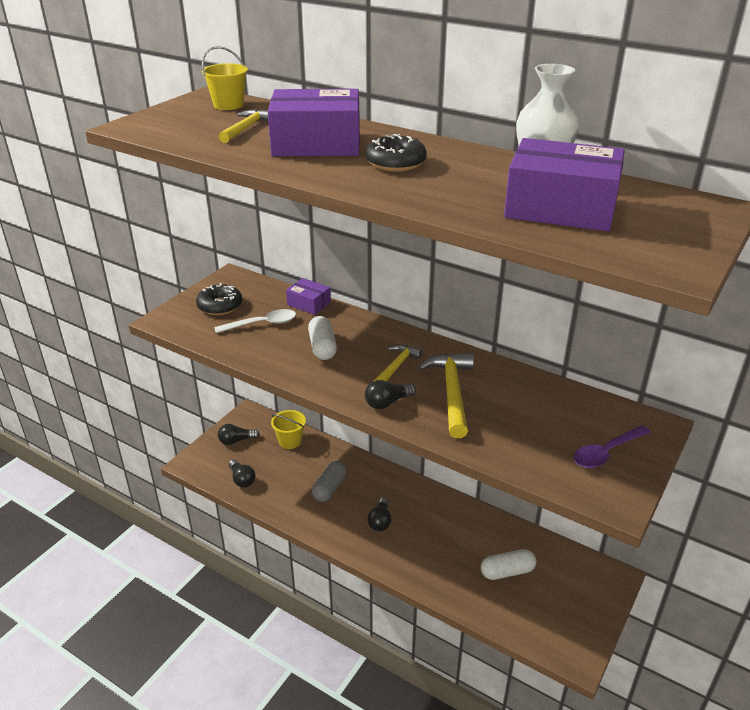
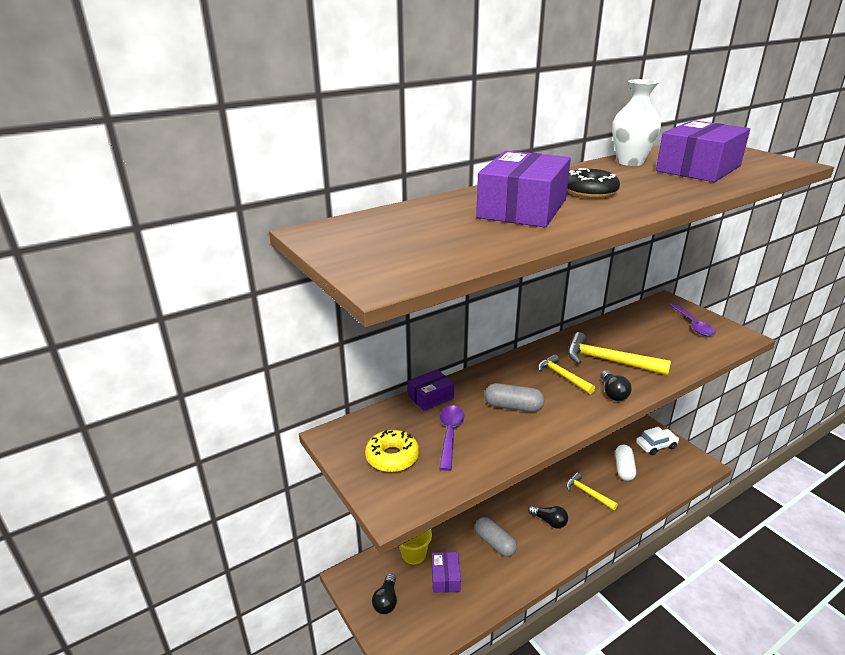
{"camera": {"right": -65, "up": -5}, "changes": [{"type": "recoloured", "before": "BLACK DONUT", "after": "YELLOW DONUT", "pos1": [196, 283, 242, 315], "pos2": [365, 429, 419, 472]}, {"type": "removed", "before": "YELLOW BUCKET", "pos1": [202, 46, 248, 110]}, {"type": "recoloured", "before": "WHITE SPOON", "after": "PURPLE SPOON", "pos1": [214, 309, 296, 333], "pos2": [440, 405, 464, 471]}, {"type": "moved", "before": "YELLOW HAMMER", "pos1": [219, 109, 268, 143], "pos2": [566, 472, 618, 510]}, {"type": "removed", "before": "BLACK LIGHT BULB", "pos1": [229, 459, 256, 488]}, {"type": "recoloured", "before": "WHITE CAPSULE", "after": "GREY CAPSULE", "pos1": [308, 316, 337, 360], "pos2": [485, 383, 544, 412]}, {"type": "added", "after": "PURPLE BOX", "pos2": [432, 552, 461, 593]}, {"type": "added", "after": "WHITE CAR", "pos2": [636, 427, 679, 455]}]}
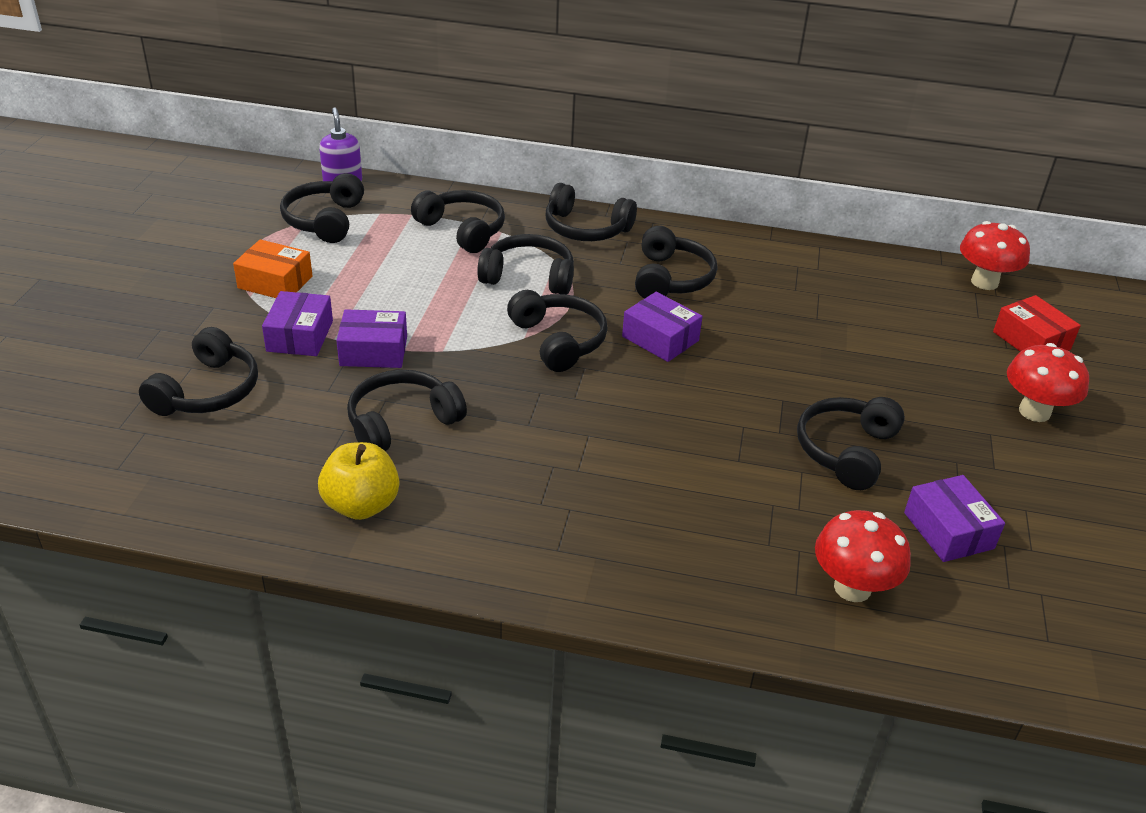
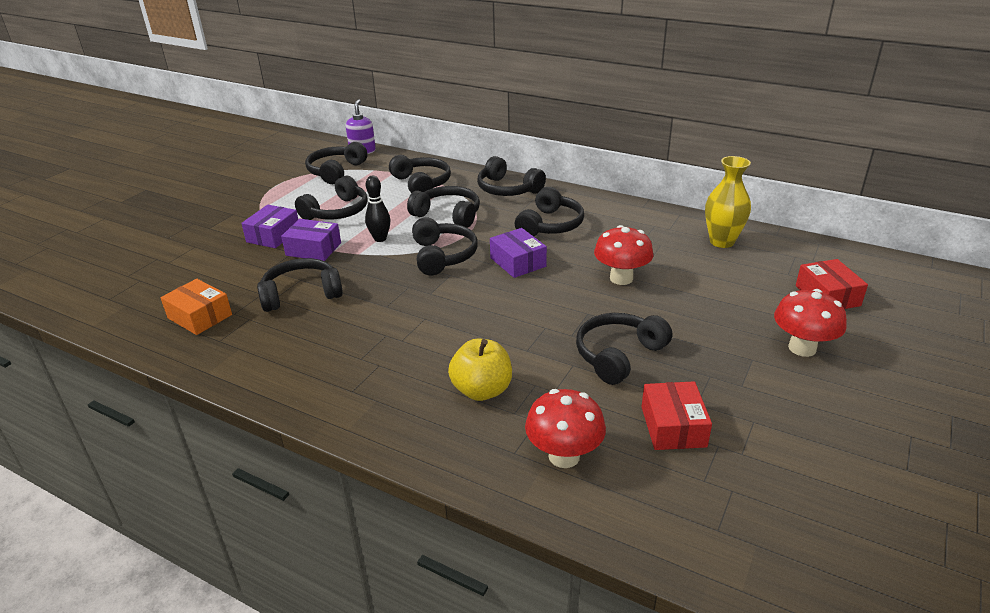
{"camera": {"right": 20, "up": -5}, "changes": [{"type": "moved", "before": "BLACK HEADPHONES", "pos1": [139, 327, 258, 416], "pos2": [295, 176, 368, 220]}, {"type": "moved", "before": "ORANGE BOX", "pos1": [233, 239, 313, 298], "pos2": [161, 279, 232, 335]}, {"type": "moved", "before": "YELLOW APPLE", "pos1": [318, 442, 399, 520], "pos2": [448, 339, 512, 401]}, {"type": "recoloured", "before": "PURPLE BOX", "after": "RED BOX", "pos1": [904, 475, 1005, 562], "pos2": [642, 381, 712, 450]}, {"type": "moved", "before": "RED MUSHROOM", "pos1": [960, 221, 1030, 290], "pos2": [594, 225, 654, 285]}, {"type": "added", "after": "BLACK BOWLING PIN", "pos2": [365, 176, 390, 242]}, {"type": "added", "after": "YELLOW VASE", "pos2": [705, 156, 751, 248]}]}
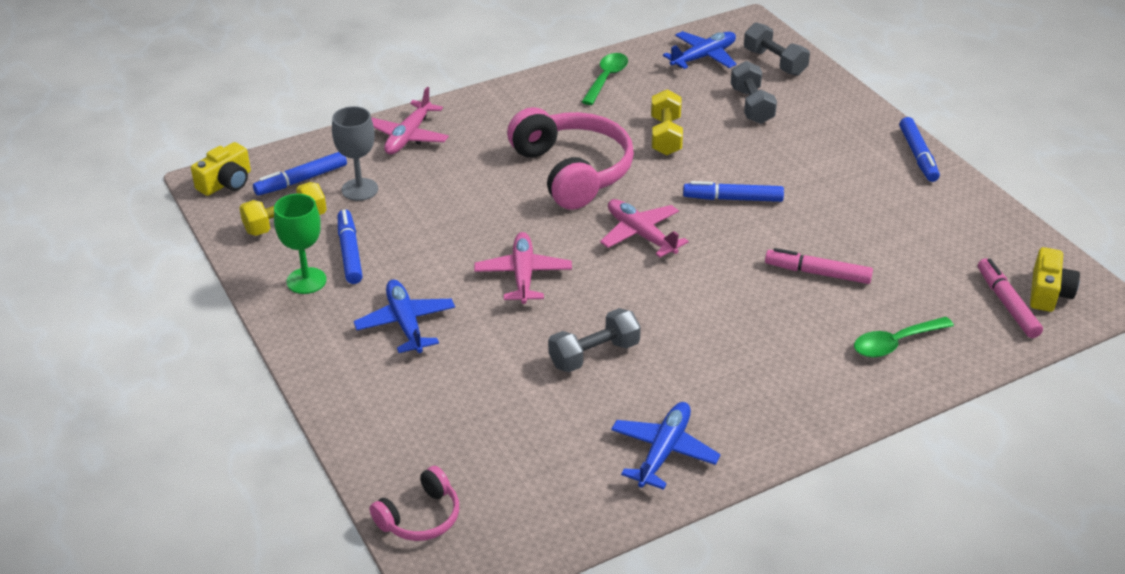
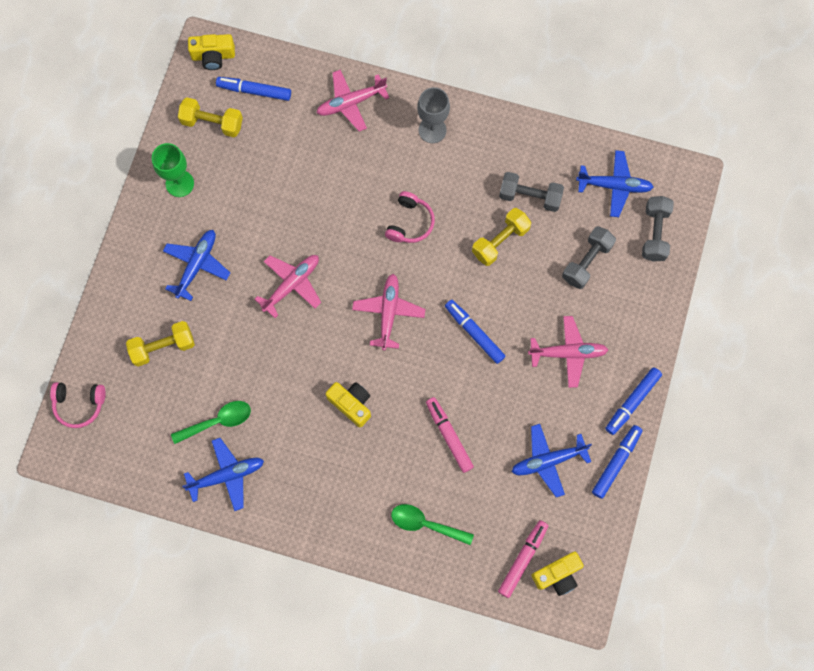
{"camera": {"right": 45, "up": 35}, "changes": [{"type": "moved", "before": "GREY GOBLET", "pos1": [332, 106, 378, 201], "pos2": [417, 87, 450, 143]}, {"type": "moved", "before": "BLUE MARKER", "pos1": [338, 209, 362, 284], "pos2": [592, 425, 642, 499]}, {"type": "resized", "before": "PINK HEADPHONES", "pos1": [507, 107, 634, 210], "pos2": [385, 191, 435, 243], "scale": 0.5}, {"type": "moved", "before": "GREY DUMBBELL", "pos1": [548, 308, 641, 372], "pos2": [499, 172, 564, 212]}, {"type": "moved", "before": "GREEN SPOON", "pos1": [582, 53, 628, 105], "pos2": [171, 401, 251, 444]}, {"type": "added", "after": "YELLOW DUMBBELL", "pos2": [126, 321, 195, 367]}, {"type": "added", "after": "YELLOW CAMERA", "pos2": [325, 382, 371, 427]}, {"type": "added", "after": "BLUE PLANE", "pos2": [512, 424, 592, 497]}, {"type": "added", "after": "PINK PLANE", "pos2": [528, 316, 608, 388]}]}
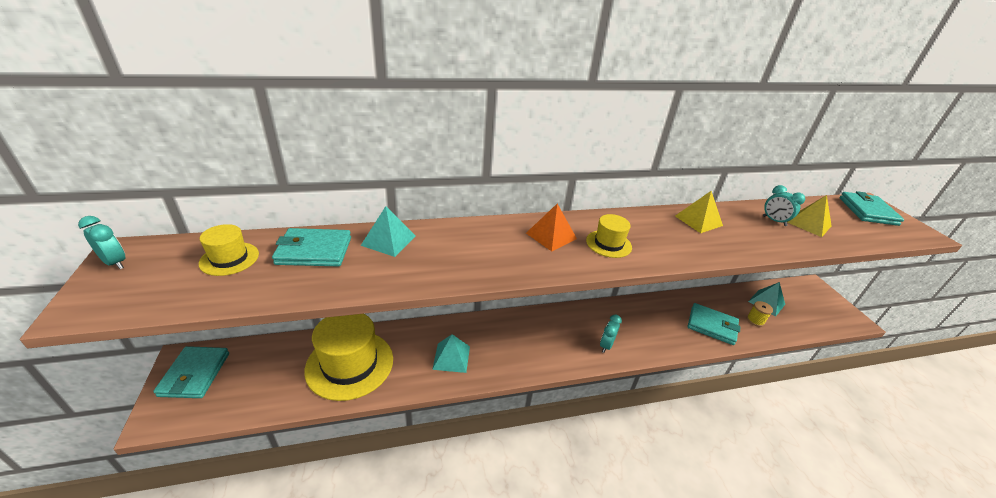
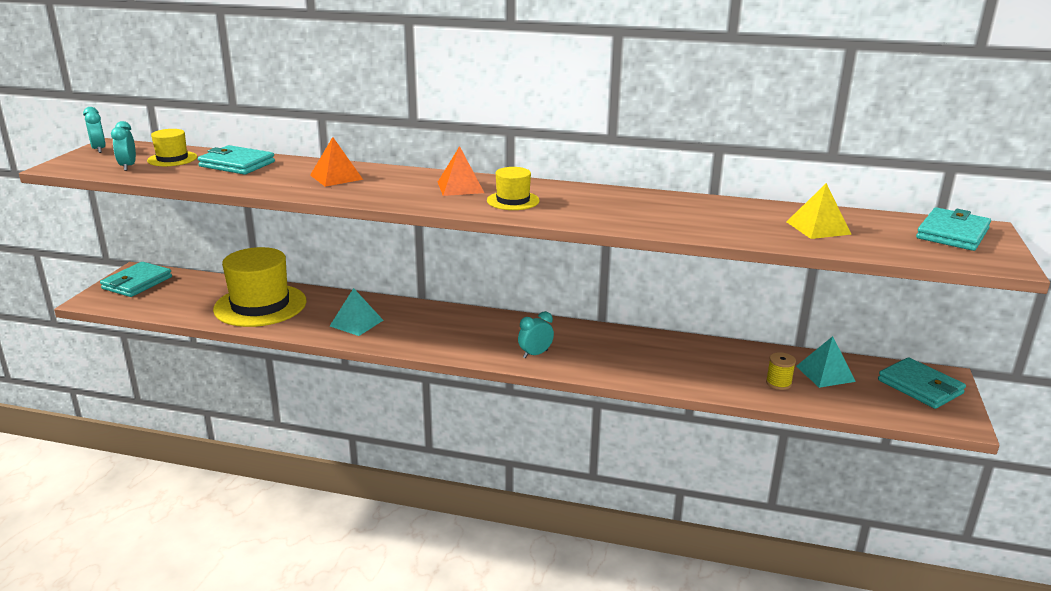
{"camera": {"right": 30, "up": -10}, "changes": [{"type": "removed", "before": "TURQUOISE PYRAMID", "pos1": [361, 206, 416, 257]}, {"type": "removed", "before": "YELLOW PYRAMID", "pos1": [675, 191, 723, 233]}, {"type": "moved", "before": "TURQUOISE WALLET", "pos1": [688, 303, 741, 345], "pos2": [878, 357, 966, 409]}, {"type": "moved", "before": "TURQUOISE CLOCK", "pos1": [763, 185, 805, 226], "pos2": [111, 121, 136, 171]}, {"type": "added", "after": "ORANGE PYRAMID", "pos2": [310, 137, 363, 187]}]}
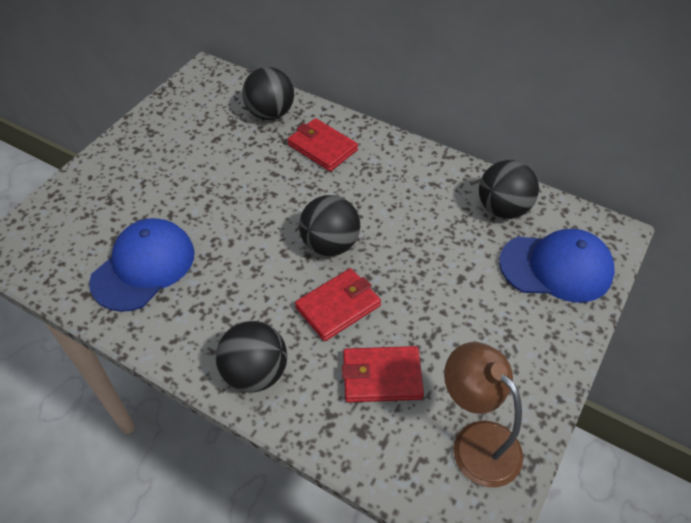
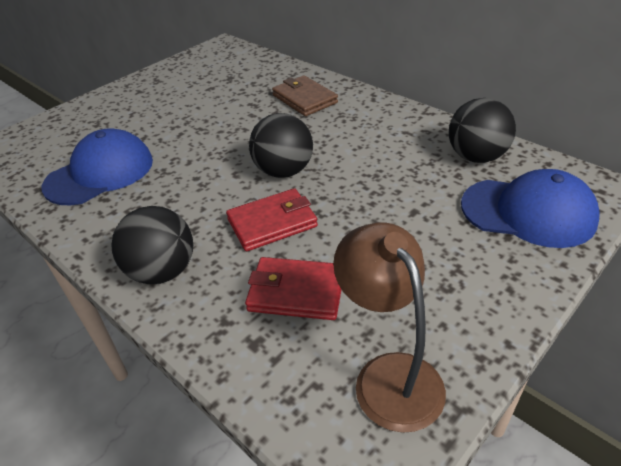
{"camera": {"right": 15, "up": -10}, "changes": [{"type": "removed", "before": "BLACK BALL", "pos1": [242, 67, 294, 120]}, {"type": "recoloured", "before": "RED WALLET", "after": "BROWN WALLET", "pos1": [287, 118, 358, 171], "pos2": [272, 76, 338, 116]}]}
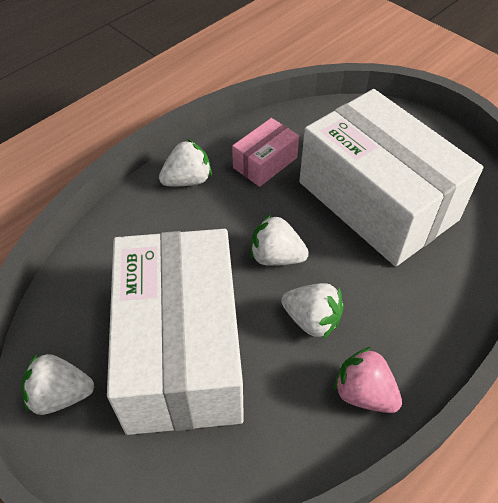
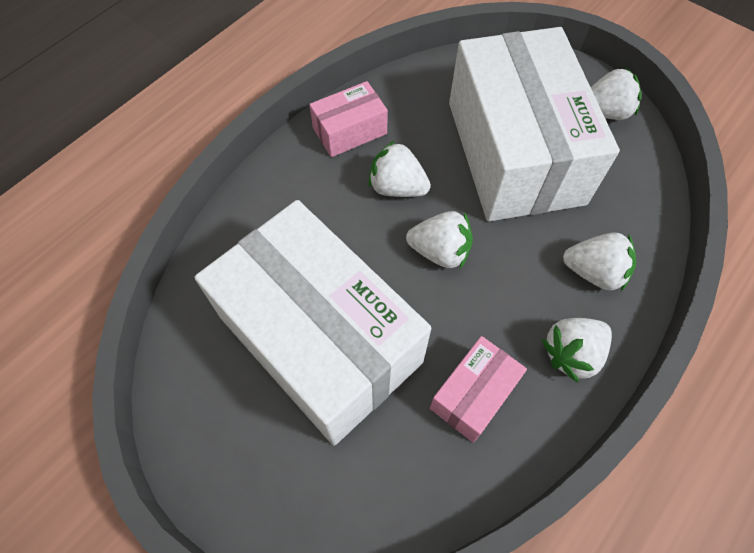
{"camera": {"right": 175, "up": 10}, "changes": [{"type": "replaced", "before": "PINK STRAWBERRY", "after": "PINK BOX", "pos1": [333, 347, 402, 413], "pos2": [309, 81, 388, 157]}, {"type": "added", "after": "WHITE STRAWBERRY", "pos2": [563, 232, 636, 292]}]}
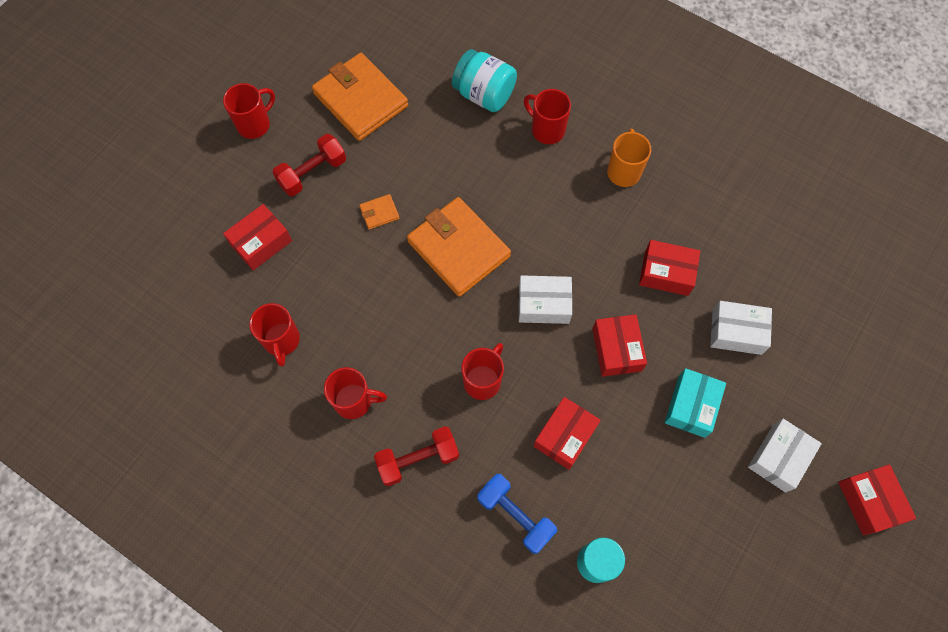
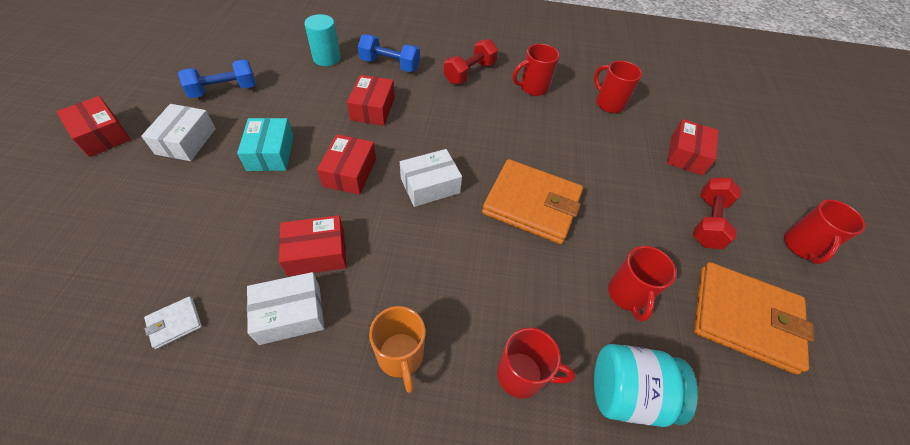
{"camera": {"right": 150, "up": -15}, "changes": [{"type": "removed", "before": "ORANGE WALLET", "pos1": [359, 194, 399, 230]}, {"type": "moved", "before": "RED MUG", "pos1": [462, 343, 504, 400], "pos2": [608, 246, 676, 322]}, {"type": "turned", "before": "RED BOX", "pos1": [592, 314, 647, 377], "pos2": [317, 134, 376, 195], "turn": 45}, {"type": "moved", "before": "WHITE BOX", "pos1": [710, 301, 772, 355], "pos2": [247, 272, 324, 345]}, {"type": "added", "after": "WHITE WALLET", "pos2": [144, 296, 202, 349]}, {"type": "added", "after": "BLUE DUMBBELL", "pos2": [178, 59, 256, 98]}]}
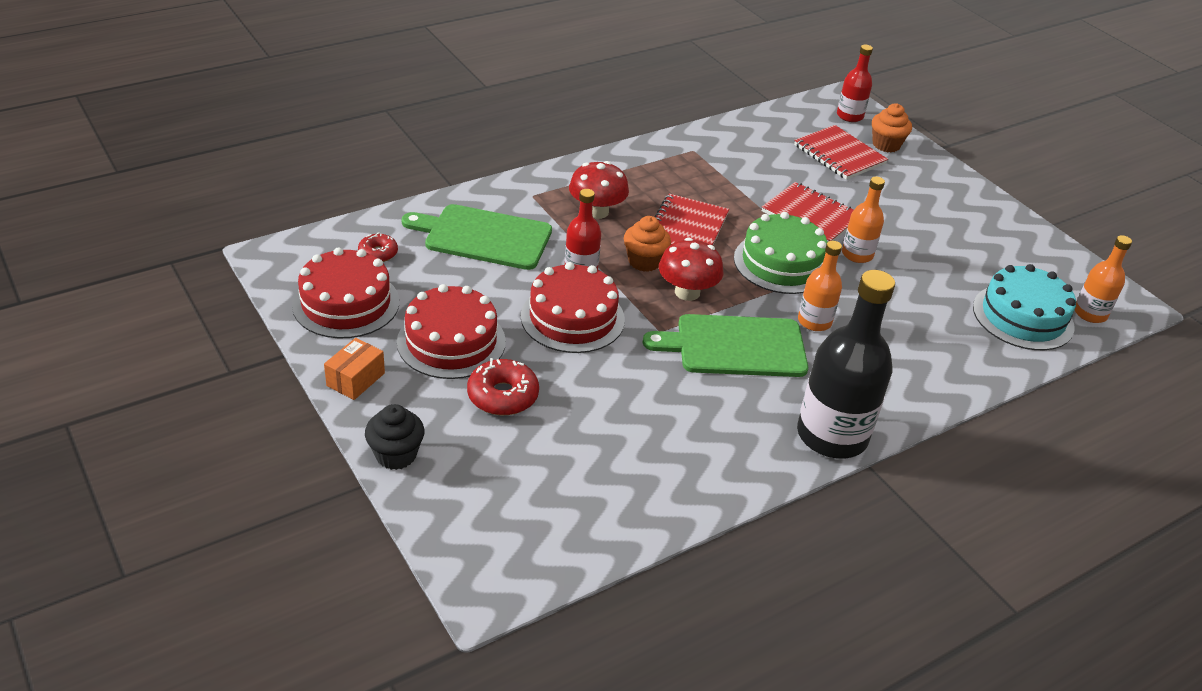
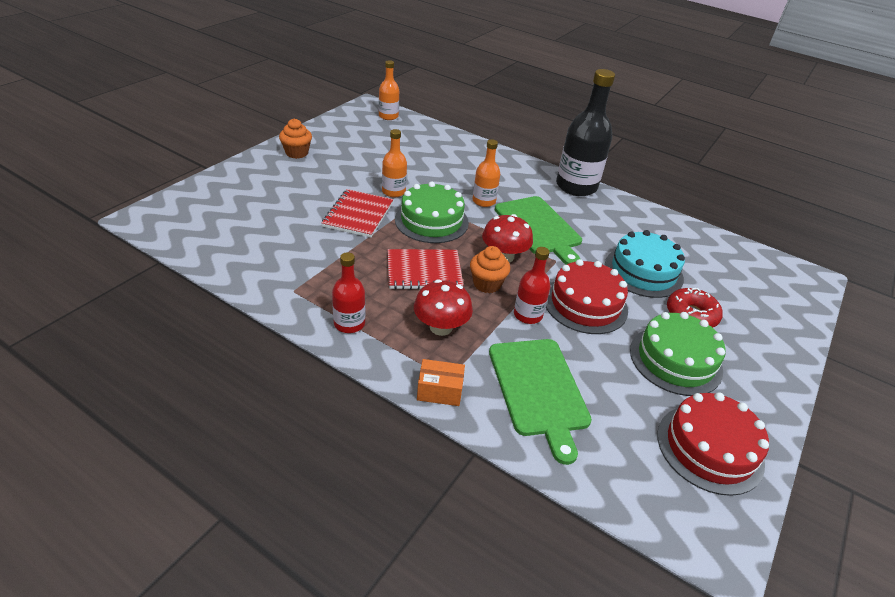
{"camera": {"right": -115, "up": 0}, "changes": [{"type": "moved", "before": "ORANGE BOX", "pos1": [324, 338, 385, 400], "pos2": [417, 359, 465, 406]}, {"type": "removed", "before": "RED DONUT", "pos1": [358, 232, 398, 262]}, {"type": "removed", "before": "BLACK CUPCAKE", "pos1": [365, 404, 424, 470]}, {"type": "recoloured", "before": "RED CAKE", "after": "GREEN CAKE", "pos1": [397, 284, 506, 379], "pos2": [630, 312, 726, 396]}, {"type": "removed", "before": "RED NOTEBOOK", "pos1": [794, 125, 888, 180]}, {"type": "moved", "before": "RED BOTTLE", "pos1": [837, 45, 873, 122], "pos2": [332, 252, 365, 333]}, {"type": "moved", "before": "ORANGE CUPCAKE", "pos1": [872, 104, 912, 152], "pos2": [279, 119, 312, 159]}, {"type": "moved", "before": "TURQUOISE CAKE", "pos1": [973, 264, 1076, 350], "pos2": [605, 230, 685, 298]}]}
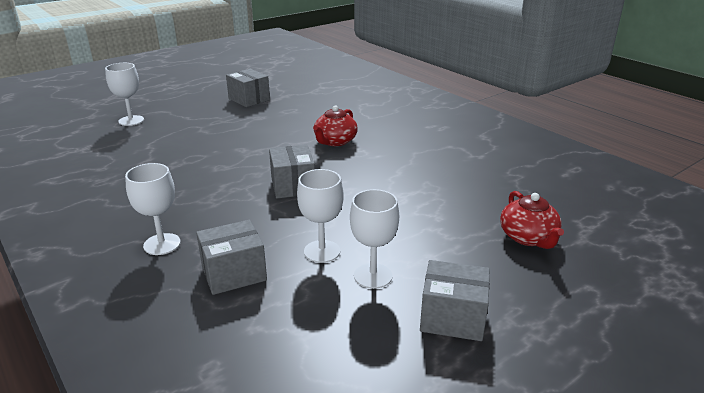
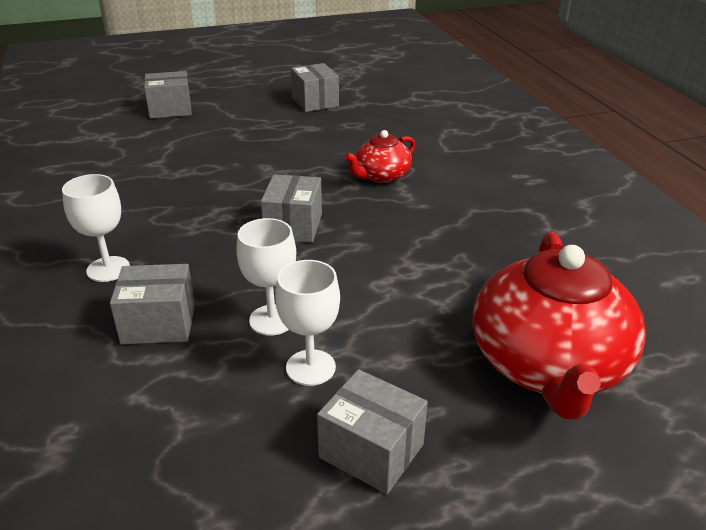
{"camera": {"right": 20, "up": 5}, "changes": [{"type": "replaced", "before": "WHITE GOBLET", "after": "GREY BOX", "pos1": [105, 63, 144, 126], "pos2": [144, 71, 192, 119]}, {"type": "resized", "before": "RED TEAPOT", "pos1": [500, 191, 564, 249], "pos2": [472, 232, 646, 420], "scale": 1.96}]}
